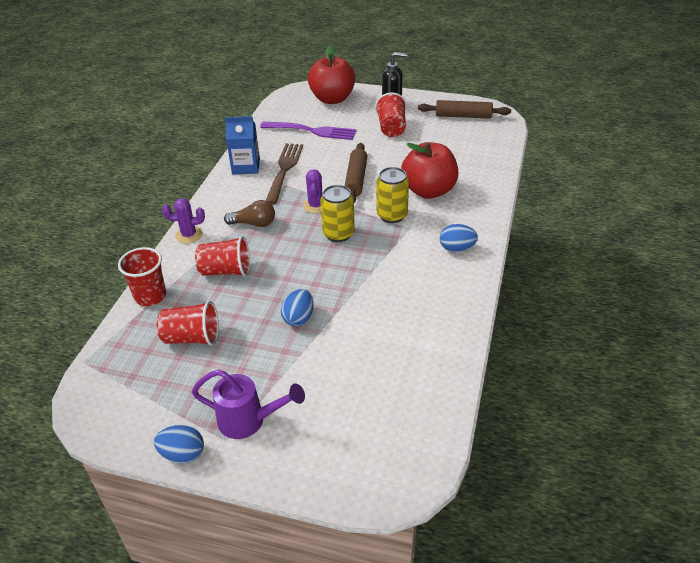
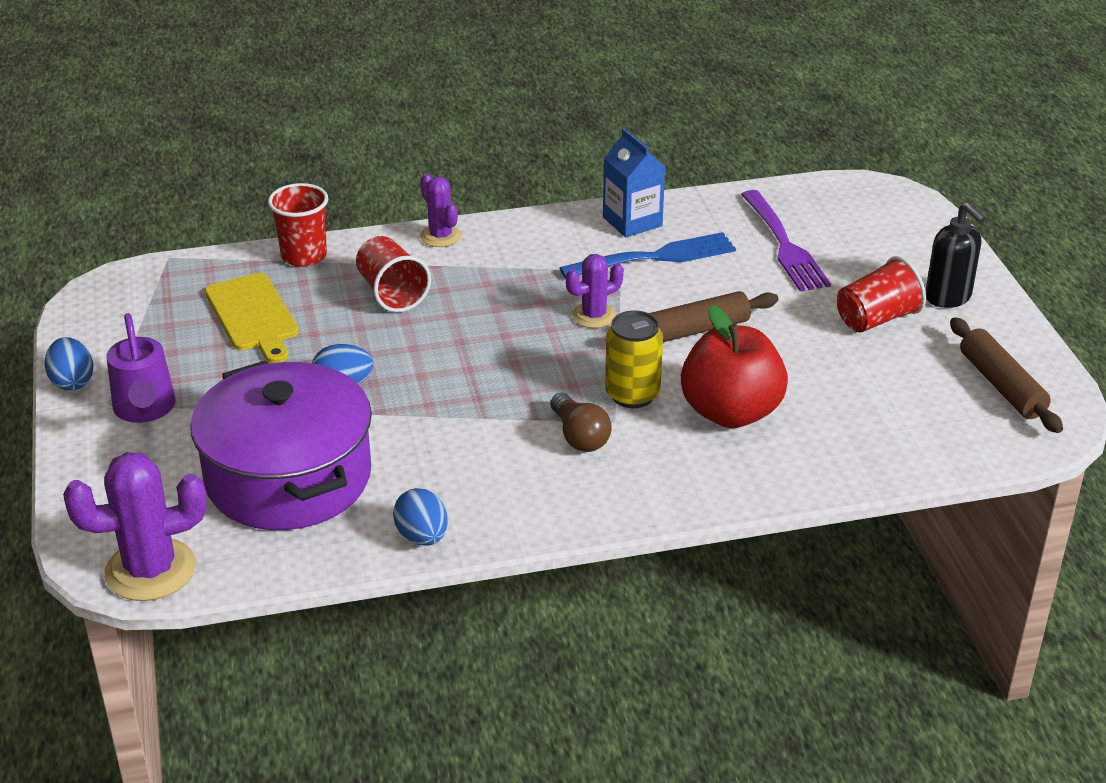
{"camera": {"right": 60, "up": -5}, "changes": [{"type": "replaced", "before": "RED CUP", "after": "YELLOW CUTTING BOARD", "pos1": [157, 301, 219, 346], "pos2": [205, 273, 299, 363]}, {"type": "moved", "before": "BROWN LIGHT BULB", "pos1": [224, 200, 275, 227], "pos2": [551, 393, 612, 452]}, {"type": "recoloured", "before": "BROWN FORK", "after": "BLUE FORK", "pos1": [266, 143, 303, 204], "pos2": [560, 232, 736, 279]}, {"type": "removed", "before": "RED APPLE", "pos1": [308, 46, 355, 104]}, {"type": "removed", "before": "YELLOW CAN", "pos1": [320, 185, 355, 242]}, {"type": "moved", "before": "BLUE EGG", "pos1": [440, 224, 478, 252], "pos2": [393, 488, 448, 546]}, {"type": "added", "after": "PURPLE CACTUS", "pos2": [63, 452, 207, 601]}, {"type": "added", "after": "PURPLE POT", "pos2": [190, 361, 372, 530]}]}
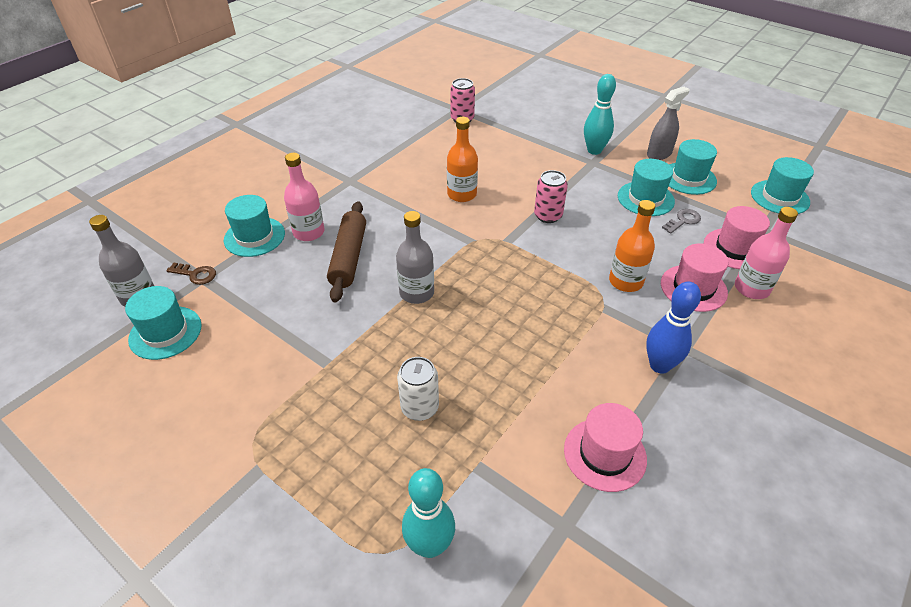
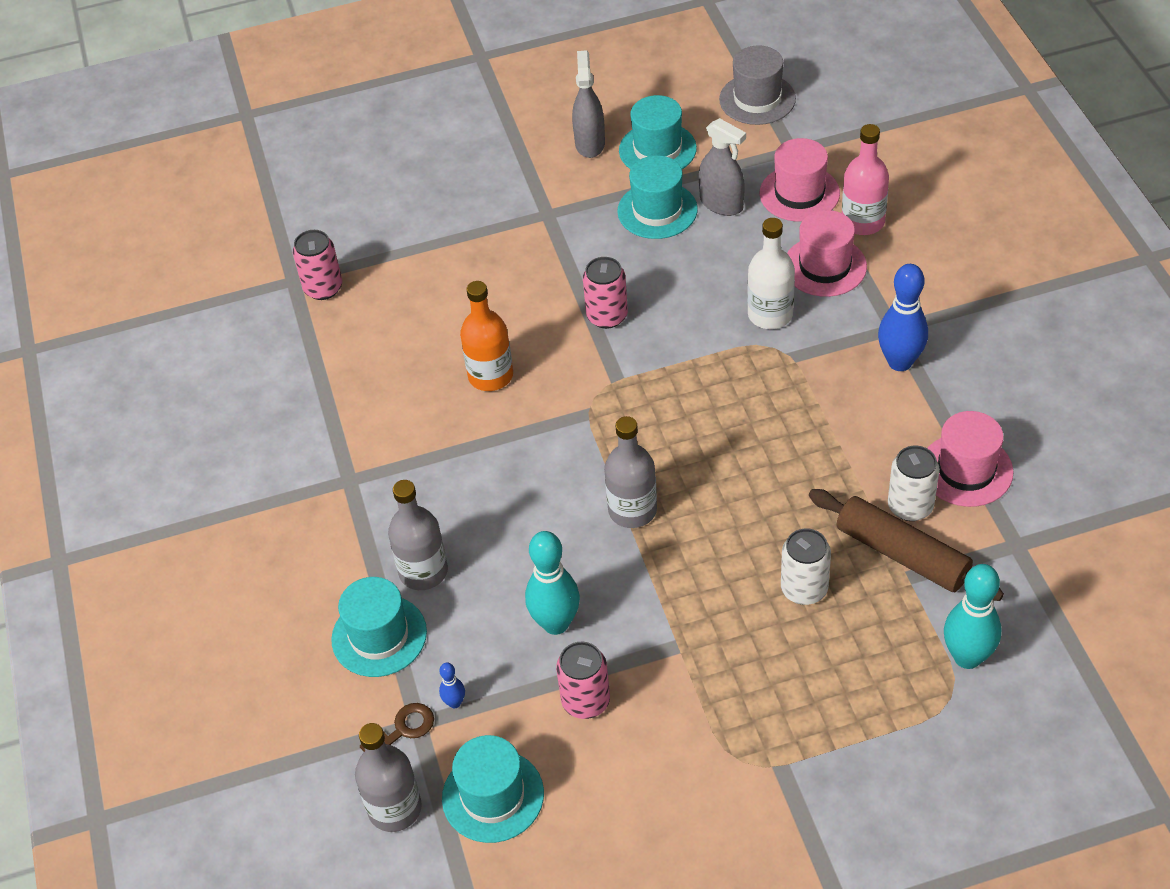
{"camera": {"right": -50, "up": 5}, "changes": [{"type": "recoloured", "before": "PINK BOTTLE", "after": "GREY BOTTLE", "pos1": [284, 153, 325, 241], "pos2": [388, 480, 448, 590]}, {"type": "moved", "before": "BROWN ROLLING PIN", "pos1": [327, 201, 366, 302], "pos2": [809, 489, 1004, 601]}, {"type": "moved", "before": "TURQUOISE BOWLING PIN", "pos1": [584, 74, 616, 155], "pos2": [525, 531, 580, 635]}, {"type": "recoloured", "before": "ORANGE BOTTLE", "after": "WHITE BOTTLE", "pos1": [609, 200, 655, 292], "pos2": [747, 218, 795, 329]}, {"type": "replaced", "before": "GREY KEY", "after": "GREY SPRAY BOTTLE", "pos1": [662, 209, 701, 234], "pos2": [699, 118, 746, 216]}, {"type": "recoloured", "before": "TURQUOISE HAT", "after": "GREY HAT", "pos1": [751, 157, 814, 214], "pos2": [719, 45, 796, 125]}, {"type": "added", "after": "BLUE BOWLING PIN", "pos2": [439, 662, 465, 708]}, {"type": "added", "after": "PINK CAN", "pos2": [556, 642, 610, 719]}, {"type": "added", "after": "WHITE CAN", "pos2": [888, 446, 940, 521]}]}
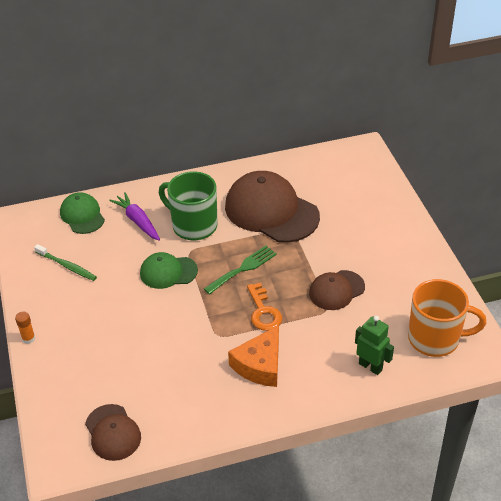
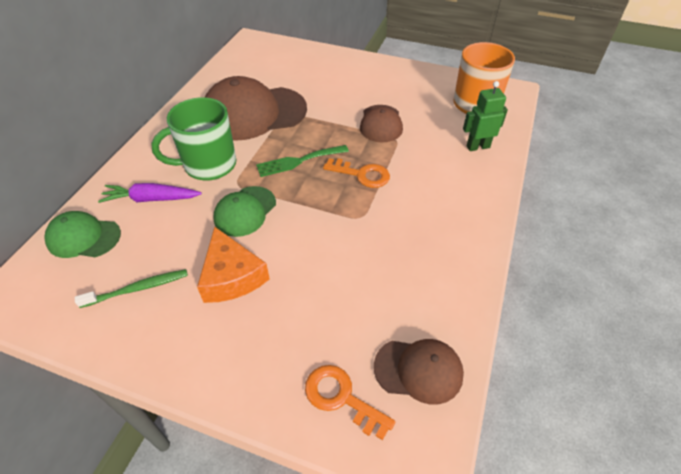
{"camera": {"right": -55, "up": 5}, "changes": [{"type": "removed", "before": "ORANGE GLUE STICK", "pos1": [15, 312, 35, 344]}, {"type": "turned", "before": "GREEN FORK", "pos1": [204, 246, 277, 294], "pos2": [256, 145, 349, 177], "turn": -105}, {"type": "moved", "before": "ORANGE CHEESE", "pos1": [228, 325, 279, 387], "pos2": [197, 227, 270, 303]}, {"type": "added", "after": "ORANGE KEY", "pos2": [305, 365, 395, 440]}]}
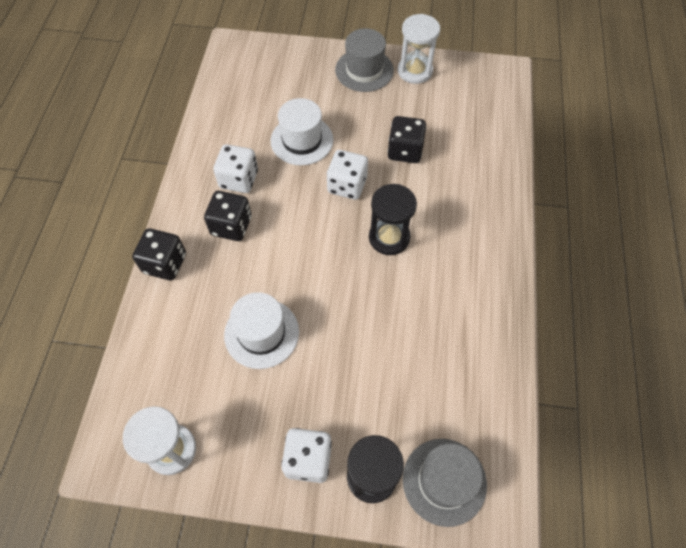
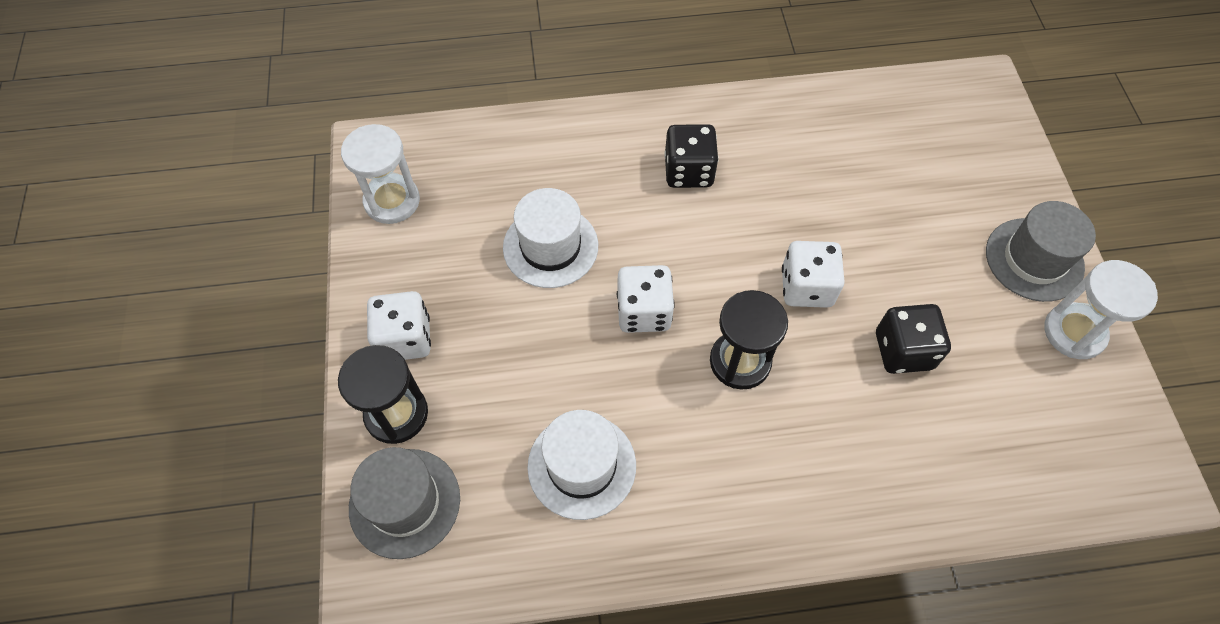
{"camera": {"right": 75, "up": 0}, "changes": [{"type": "removed", "before": "BLACK DICE", "pos1": [132, 228, 186, 280]}, {"type": "moved", "before": "WHITE DICE", "pos1": [213, 144, 258, 193], "pos2": [617, 265, 675, 333]}, {"type": "moved", "before": "WHITE HAT", "pos1": [271, 98, 333, 165], "pos2": [527, 410, 636, 520]}]}
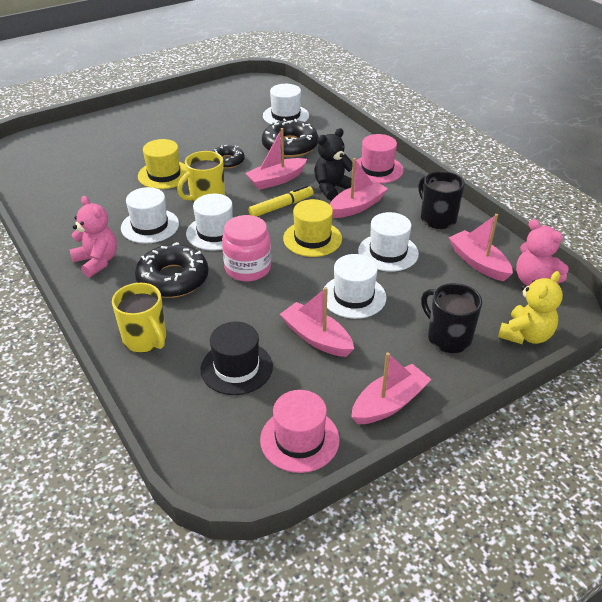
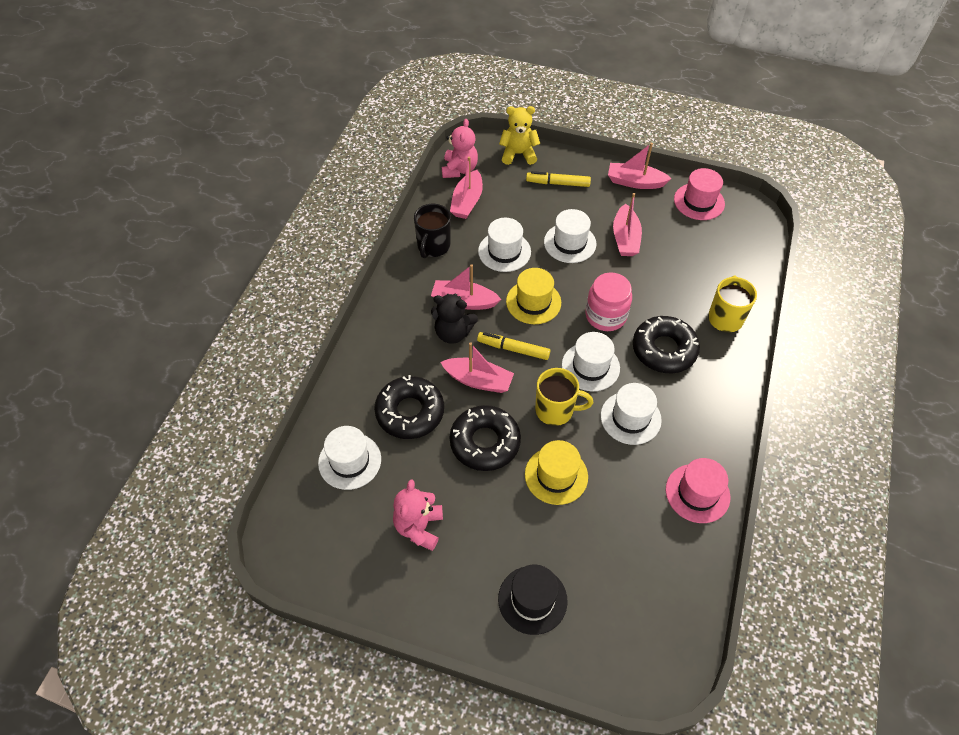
{"camera": {"right": -130, "up": 15}, "changes": [{"type": "moved", "before": "PINK TEDDY BEAR", "pos1": [70, 196, 117, 277], "pos2": [393, 480, 443, 551]}, {"type": "moved", "before": "BLACK HAT", "pos1": [201, 322, 273, 395], "pos2": [498, 565, 568, 635]}, {"type": "resized", "before": "BLACK DONUT", "pos1": [213, 145, 245, 169], "pos2": [449, 405, 521, 471], "scale": 1.68}, {"type": "moved", "before": "PINK HAT", "pos1": [356, 134, 403, 184], "pos2": [666, 458, 730, 523]}, {"type": "replaced", "before": "BLACK MUG", "after": "YELLOW MARKER", "pos1": [421, 283, 482, 353], "pos2": [526, 171, 591, 187]}]}
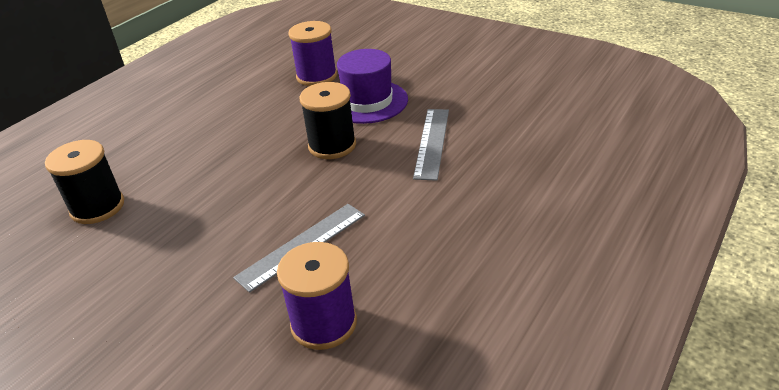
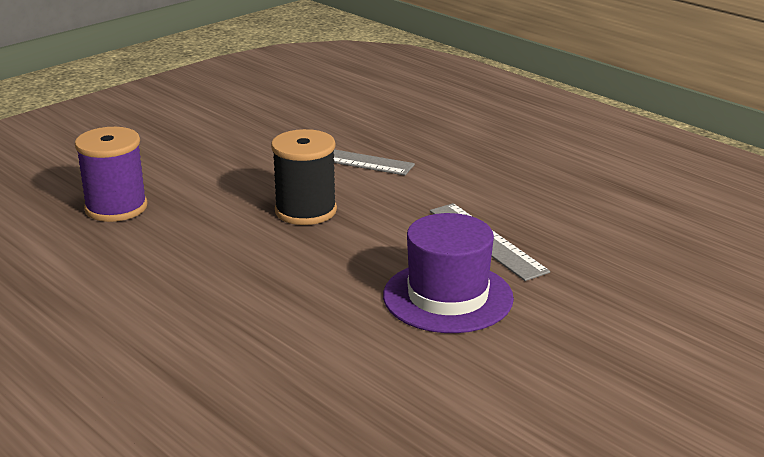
{"camera": {"right": -80, "up": -10}, "changes": [{"type": "removed", "before": "BLACK SPOOL", "pos1": [45, 140, 124, 224]}, {"type": "removed", "before": "PURPLE SPOOL", "pos1": [277, 242, 357, 350]}, {"type": "moved", "before": "PURPLE HAT", "pos1": [337, 49, 408, 124], "pos2": [383, 213, 514, 333]}]}
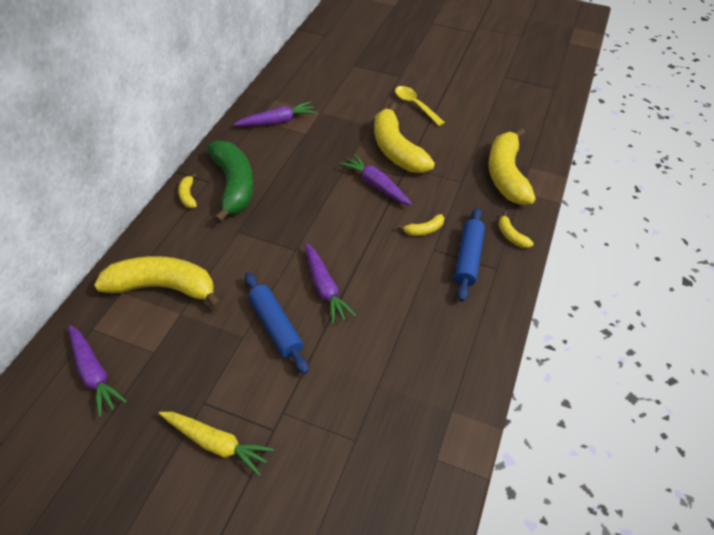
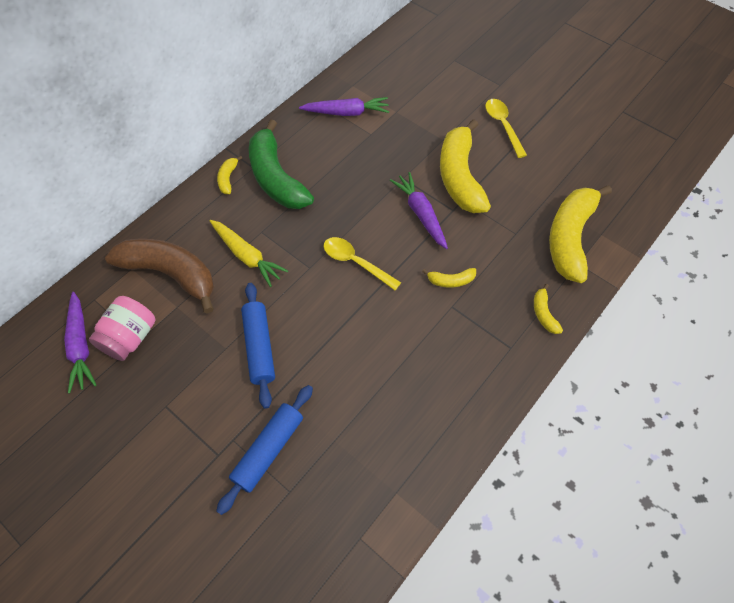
{"camera": {"right": 20, "up": 10}, "changes": [{"type": "recoloured", "before": "YELLOW BANANA", "after": "BROWN BANANA", "pos1": [94, 256, 222, 309], "pos2": [105, 238, 214, 313]}, {"type": "moved", "before": "YELLOW CARROT", "pos1": [159, 412, 274, 476], "pos2": [210, 220, 288, 287]}, {"type": "turned", "before": "GREEN BANANA", "pos1": [207, 140, 254, 223], "pos2": [249, 119, 314, 209], "turn": 150}, {"type": "removed", "before": "PURPLE CARROT", "pos1": [305, 243, 356, 325]}, {"type": "moved", "before": "BLUE ROLLING PIN", "pos1": [454, 208, 485, 302], "pos2": [216, 385, 313, 515]}, {"type": "added", "after": "PINK JAR", "pos2": [89, 296, 155, 361]}, {"type": "added", "after": "YELLOW SPOON", "pos2": [324, 237, 401, 290]}]}
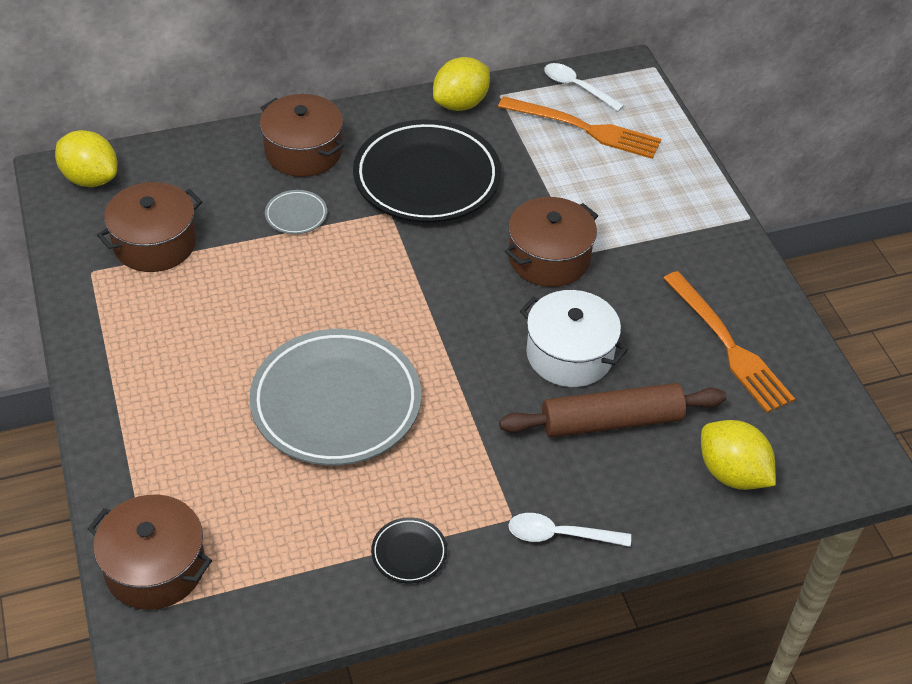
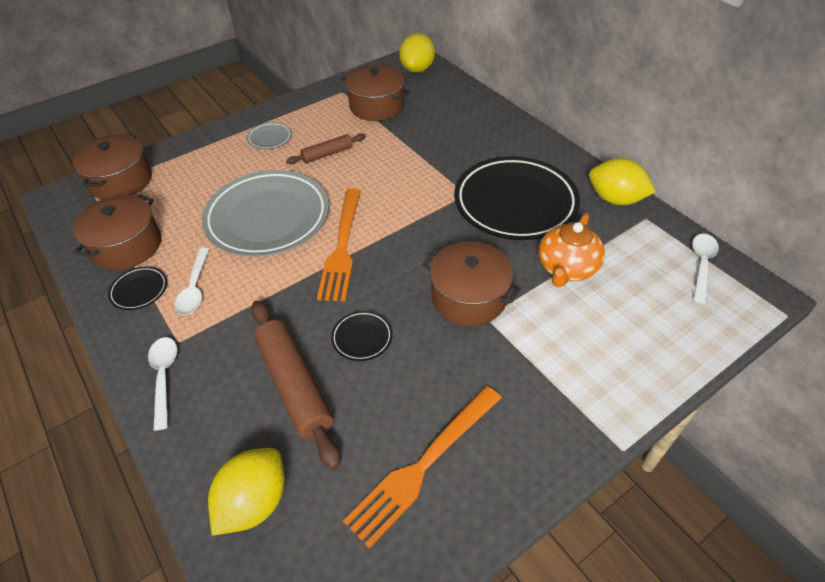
{"camera": {"right": 75, "up": 0}, "changes": [{"type": "moved", "before": "BROWN POT", "pos1": [260, 94, 344, 177], "pos2": [73, 194, 161, 270]}, {"type": "moved", "before": "GREY PLATE", "pos1": [265, 190, 327, 234], "pos2": [247, 122, 292, 149]}, {"type": "moved", "before": "ORANGE FORK", "pos1": [498, 96, 661, 159], "pos2": [317, 188, 361, 301]}, {"type": "replaced", "before": "WHITE POT", "after": "BLACK PLATE", "pos1": [520, 290, 628, 387], "pos2": [331, 311, 393, 361]}, {"type": "added", "after": "WHITE SPOON", "pos2": [174, 247, 209, 315]}, {"type": "added", "after": "BROWN ROLLING PIN", "pos2": [286, 133, 366, 164]}, {"type": "added", "after": "ORANGE TEAPOT", "pos2": [539, 213, 605, 287]}]}
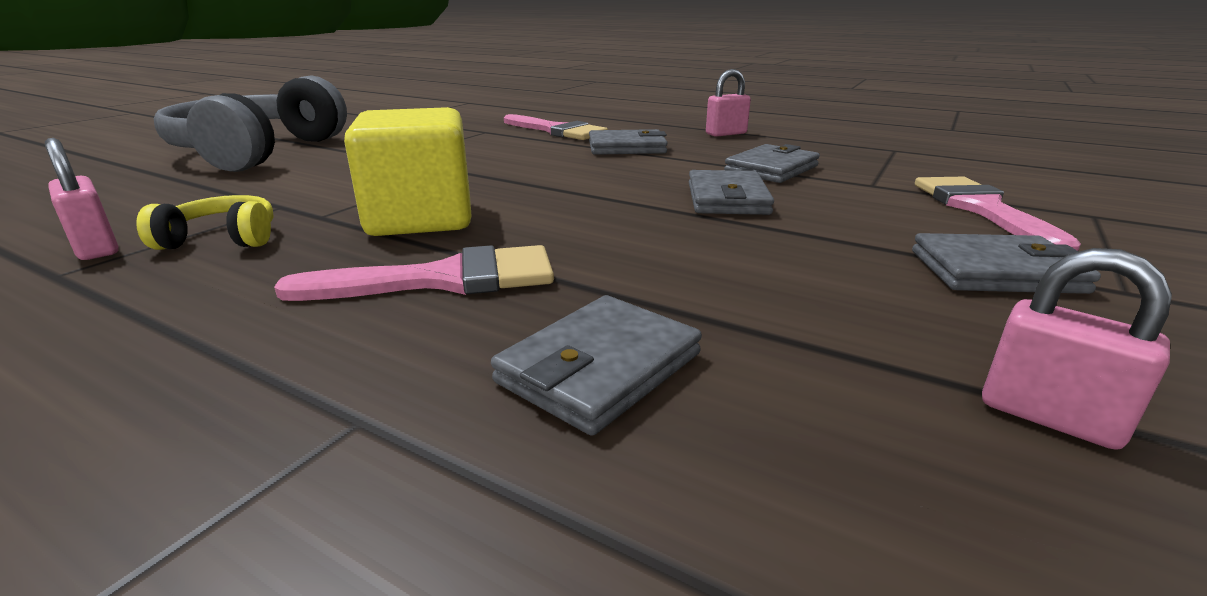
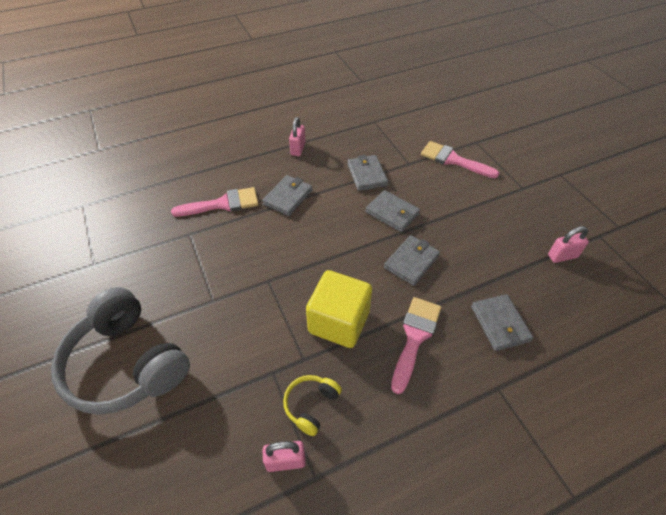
{"camera": {"right": -55, "up": 25}, "changes": [{"type": "moved", "before": "GREY WALLET", "pos1": [912, 233, 1101, 294], "pos2": [384, 235, 440, 286]}]}
